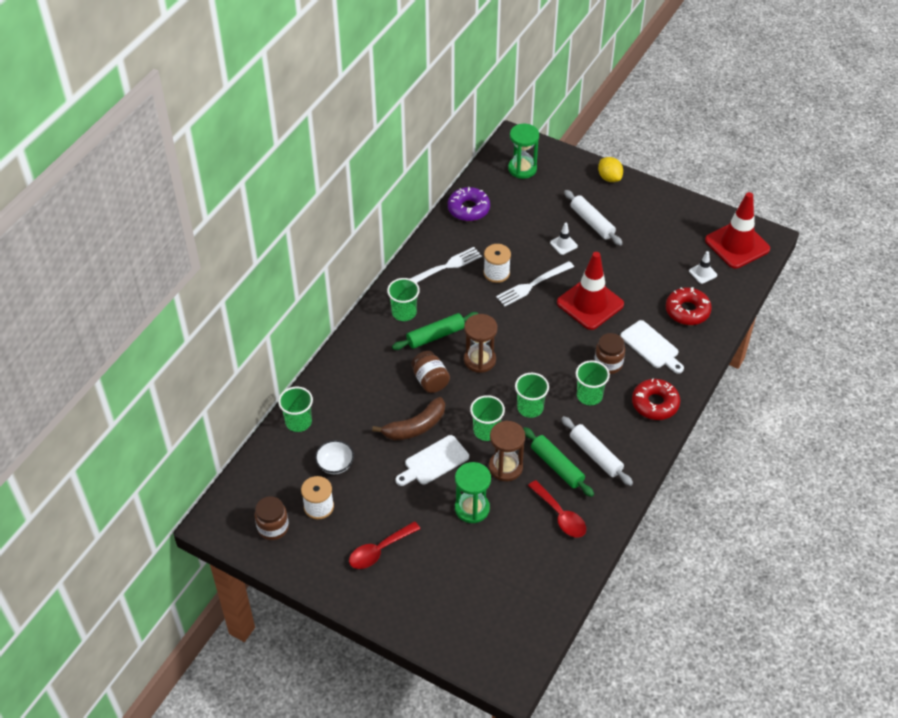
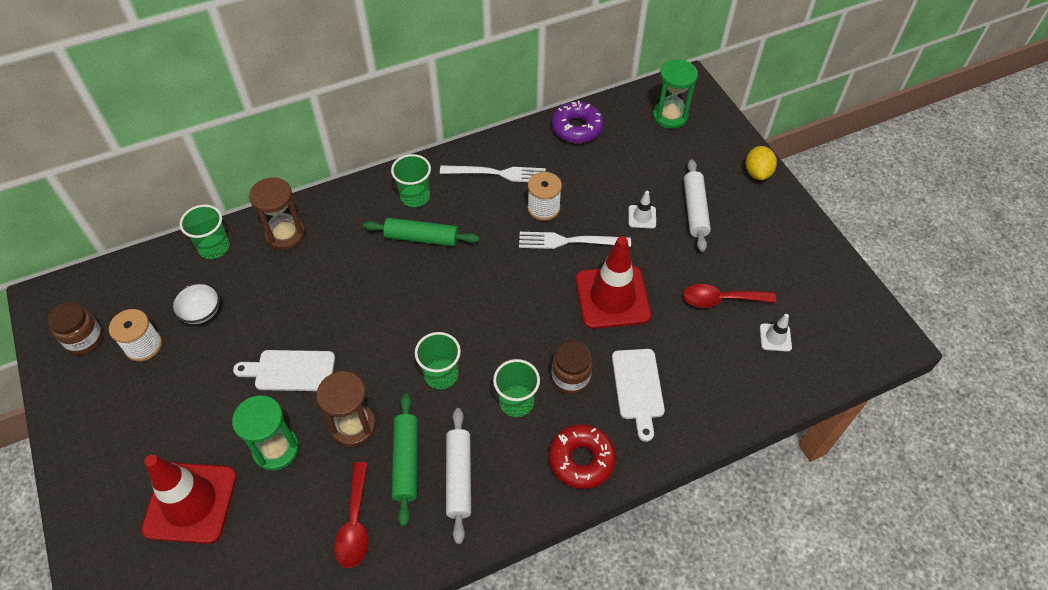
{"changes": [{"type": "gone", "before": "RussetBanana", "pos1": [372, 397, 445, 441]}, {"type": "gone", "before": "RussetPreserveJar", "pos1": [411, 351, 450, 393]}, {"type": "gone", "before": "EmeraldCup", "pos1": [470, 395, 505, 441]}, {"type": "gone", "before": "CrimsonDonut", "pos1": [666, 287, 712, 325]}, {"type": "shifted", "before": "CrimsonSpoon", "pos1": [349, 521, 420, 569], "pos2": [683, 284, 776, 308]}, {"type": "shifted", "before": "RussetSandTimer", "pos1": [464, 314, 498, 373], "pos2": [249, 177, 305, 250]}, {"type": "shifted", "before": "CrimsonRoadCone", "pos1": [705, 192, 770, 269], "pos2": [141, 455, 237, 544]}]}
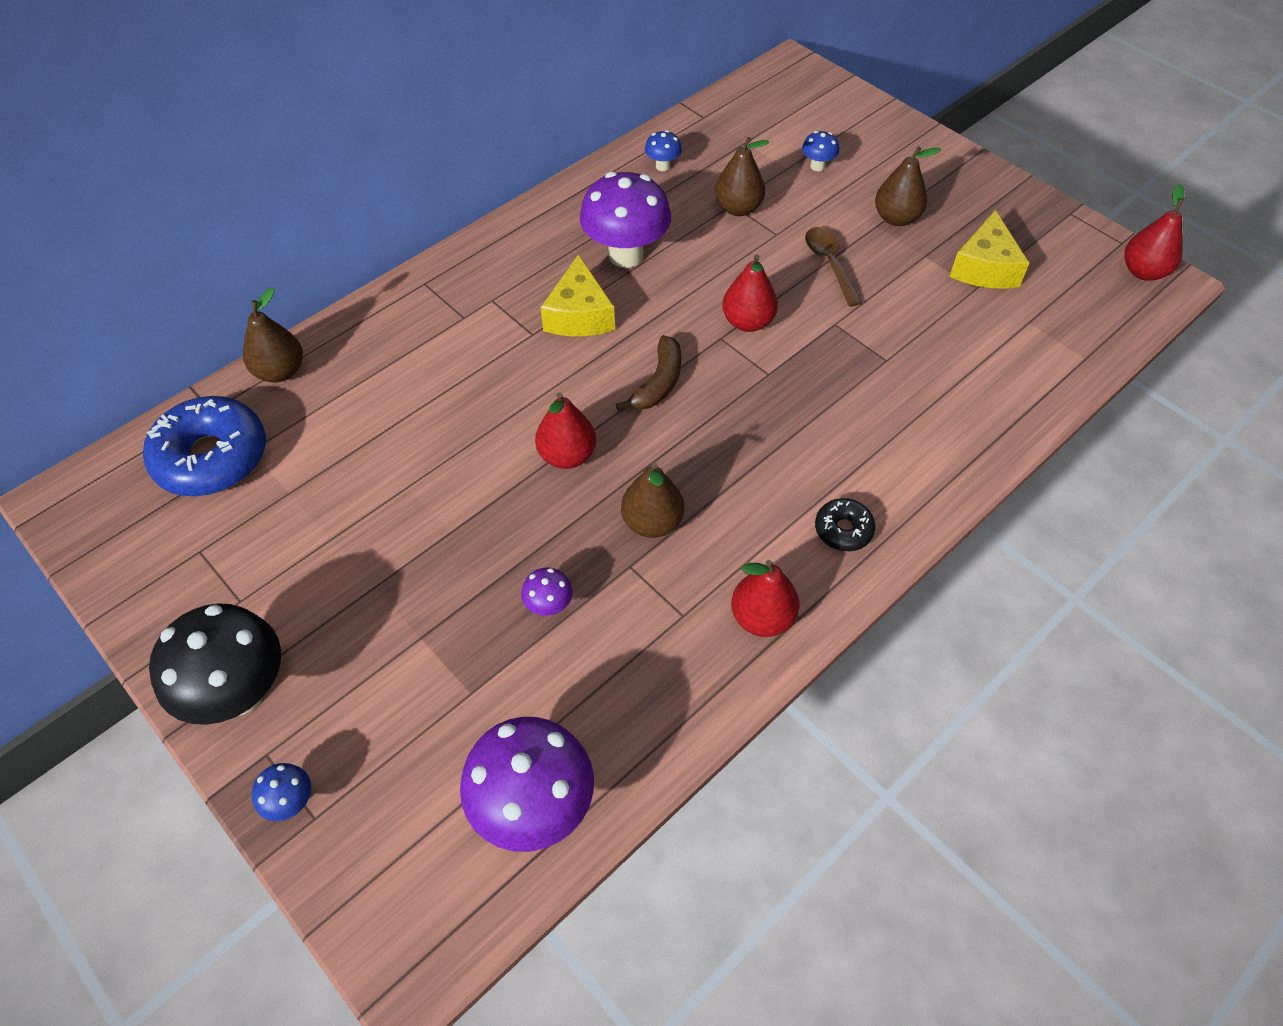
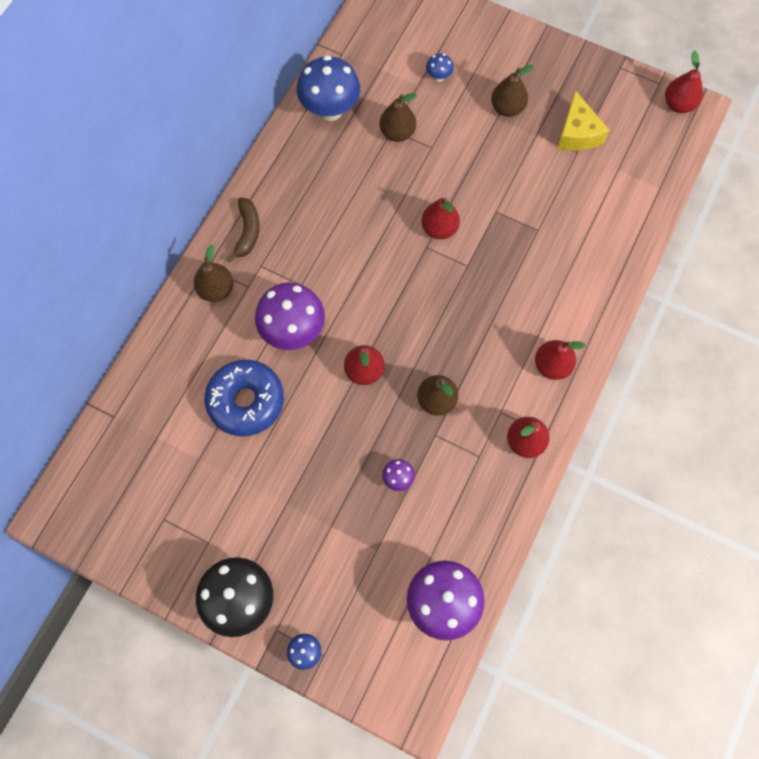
{"changes": [{"type": "gone", "before": "BrightYellowPieceOfCheese", "pos1": [541, 254, 615, 336]}, {"type": "gone", "before": "RussetSpoon", "pos1": [805, 227, 862, 307]}, {"type": "shifted", "before": "RoyalBlueDonut", "pos1": [143, 396, 266, 496], "pos2": [205, 360, 284, 436]}, {"type": "shifted", "before": "RussetPear", "pos1": [243, 288, 303, 382], "pos2": [194, 245, 234, 302]}, {"type": "shifted", "before": "PurpleFungus", "pos1": [580, 172, 671, 268], "pos2": [255, 282, 325, 350]}, {"type": "shifted", "before": "RussetBanana", "pos1": [616, 335, 681, 411], "pos2": [227, 198, 259, 262]}, {"type": "swapped", "before": "BlackDonut", "after": "CrimsonPear", "pos1": [815, 498, 876, 551], "pos2": [535, 340, 586, 380]}, {"type": "scaled", "before": "RoyalBlueFungus", "pos1": [645, 130, 682, 171], "pos2": [297, 55, 360, 121], "scale": 2.23}]}
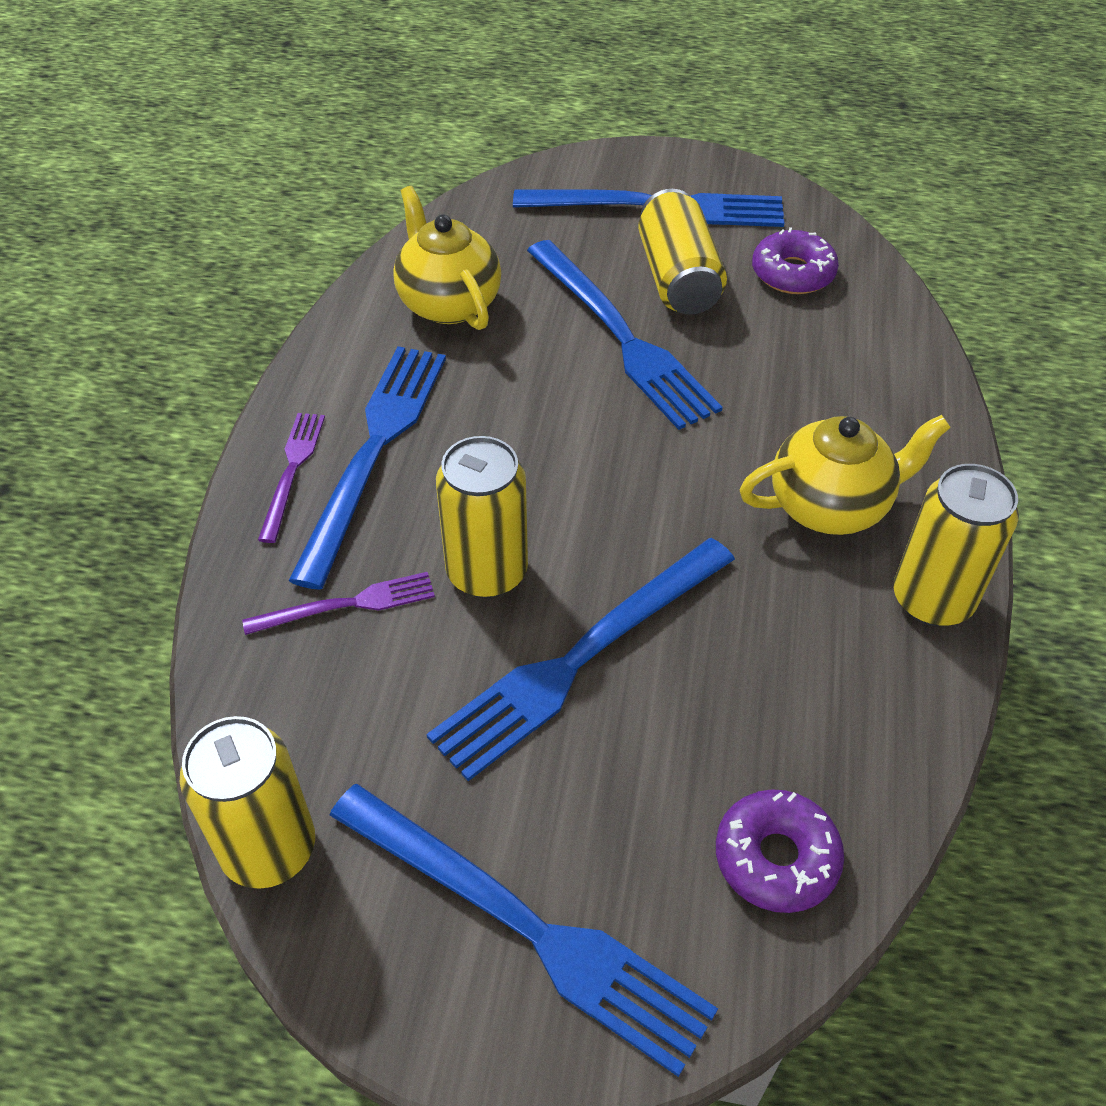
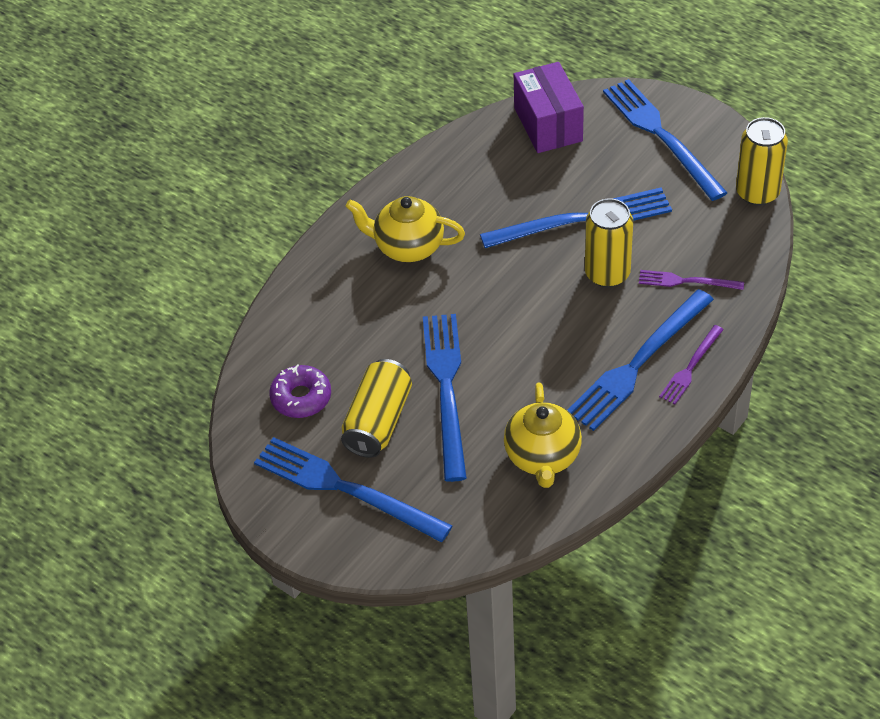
{"changes": [{"type": "gone", "before": "BrightYellowCan", "pos1": [893, 464, 1019, 626]}, {"type": "swapped", "before": "PurpleDonut", "after": "PurpleBox", "pos1": [716, 789, 844, 913], "pos2": [514, 62, 584, 153]}]}
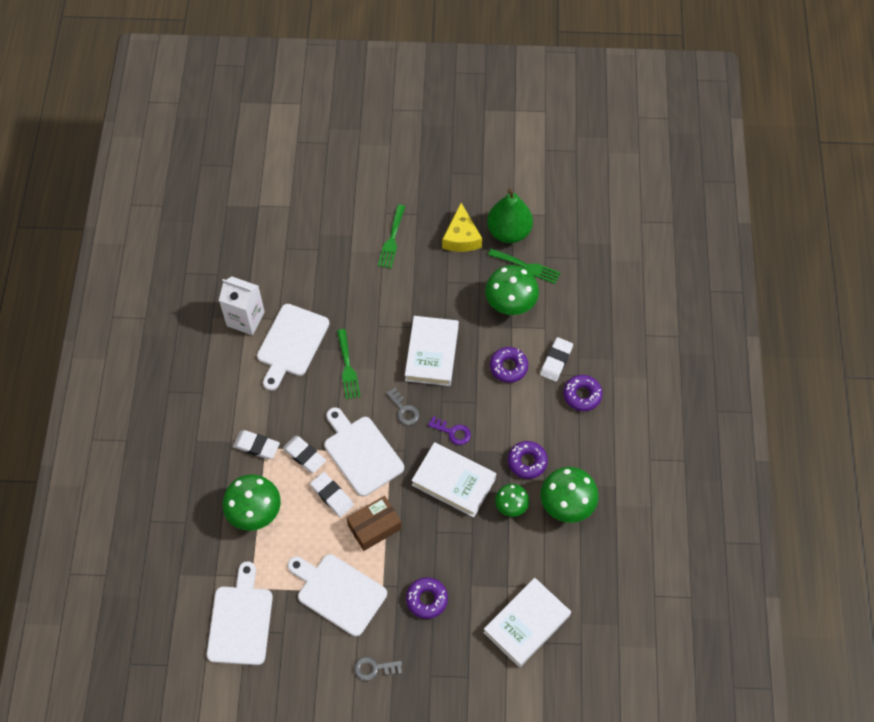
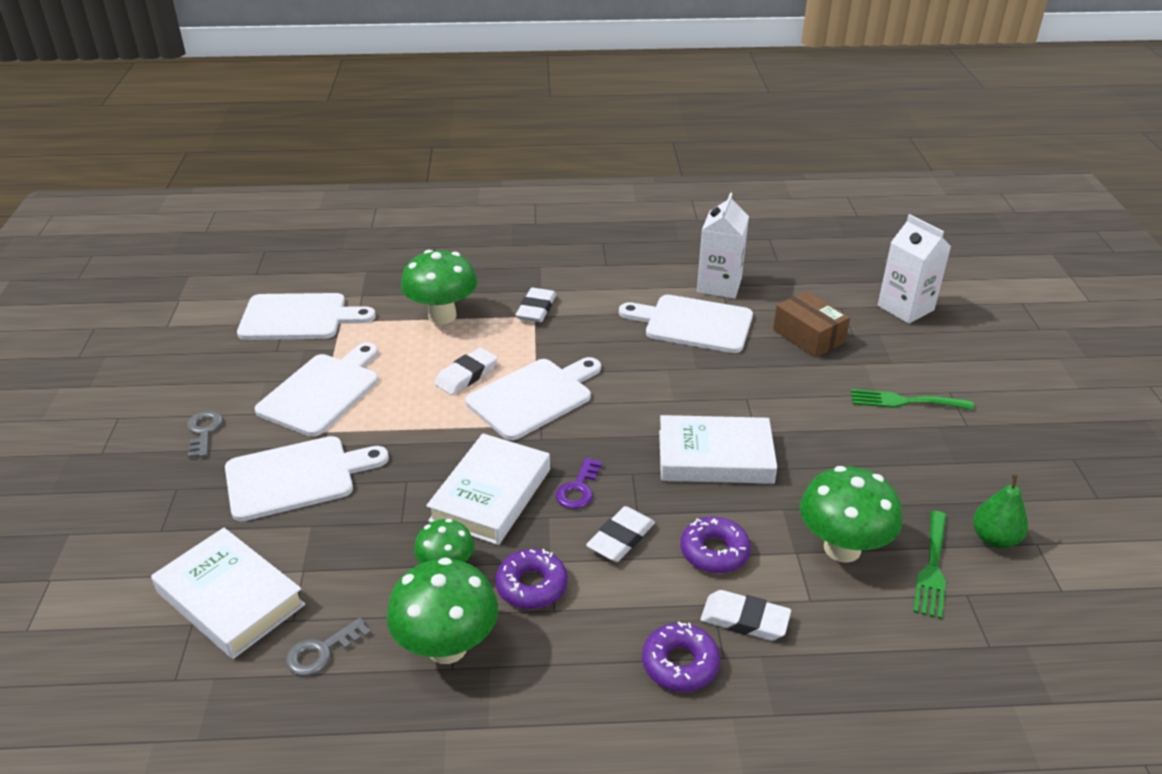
{"changes": [{"type": "gone", "before": "EmeraldDinnerFork", "pos1": [337, 329, 360, 399]}, {"type": "gone", "before": "BrightYellowPieceOfCheese", "pos1": [442, 203, 482, 252]}, {"type": "new", "after": "PureWhiteMilkCarton", "pos2": [878, 214, 951, 324]}, {"type": "shifted", "before": "PureWhitePencilEraser", "pos1": [283, 436, 326, 473], "pos2": [586, 506, 655, 562]}, {"type": "shifted", "before": "RussetBox", "pos1": [347, 496, 402, 551], "pos2": [773, 291, 850, 357]}, {"type": "shifted", "before": "GrayKey", "pos1": [386, 387, 419, 425], "pos2": [286, 618, 371, 676]}, {"type": "swapped", "before": "PurpleDonut", "after": "PureWhiteBreadBoard", "pos1": [406, 577, 448, 619], "pos2": [225, 436, 389, 521]}, {"type": "scaled", "before": "EmeraldPear", "pos1": [487, 188, 533, 243], "pos2": [973, 474, 1028, 548], "scale": 0.6}]}
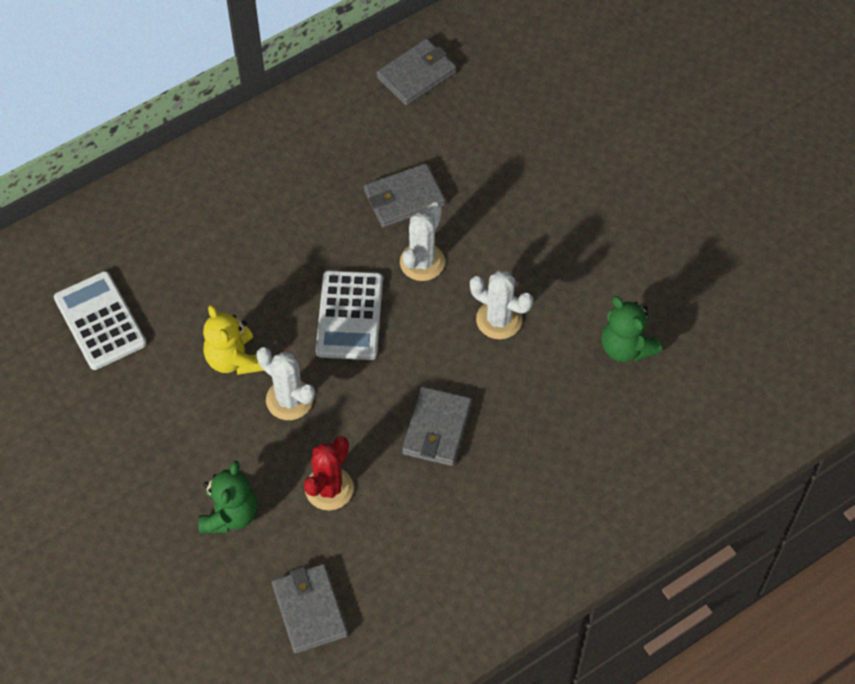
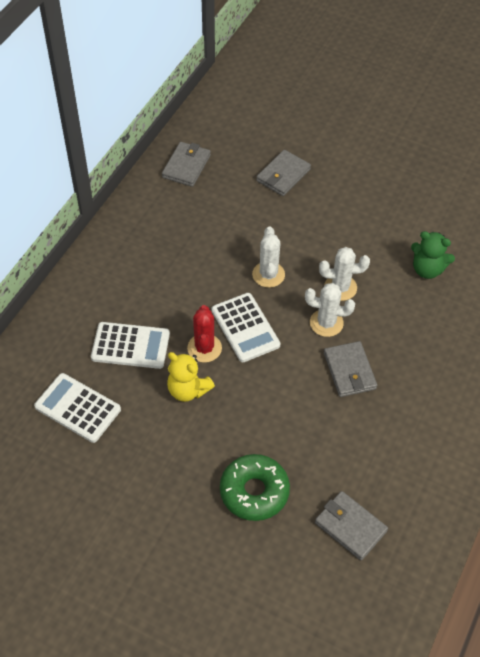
{"changes": [{"type": "new", "after": "PureWhitePocketCalculator", "pos2": [91, 322, 170, 369]}, {"type": "shifted", "before": "PureWhitePricklyPlant", "pos1": [256, 347, 315, 420], "pos2": [305, 283, 355, 337]}, {"type": "shifted", "before": "CrimsonPricklyPlant", "pos1": [304, 436, 354, 510], "pos2": [187, 305, 222, 363]}, {"type": "shifted", "before": "GrayCardWallet", "pos1": [364, 163, 445, 227], "pos2": [256, 150, 311, 196]}, {"type": "swapped", "before": "EmeraldTeddy", "after": "EmeraldDonut", "pos1": [198, 461, 258, 533], "pos2": [220, 454, 290, 521]}]}
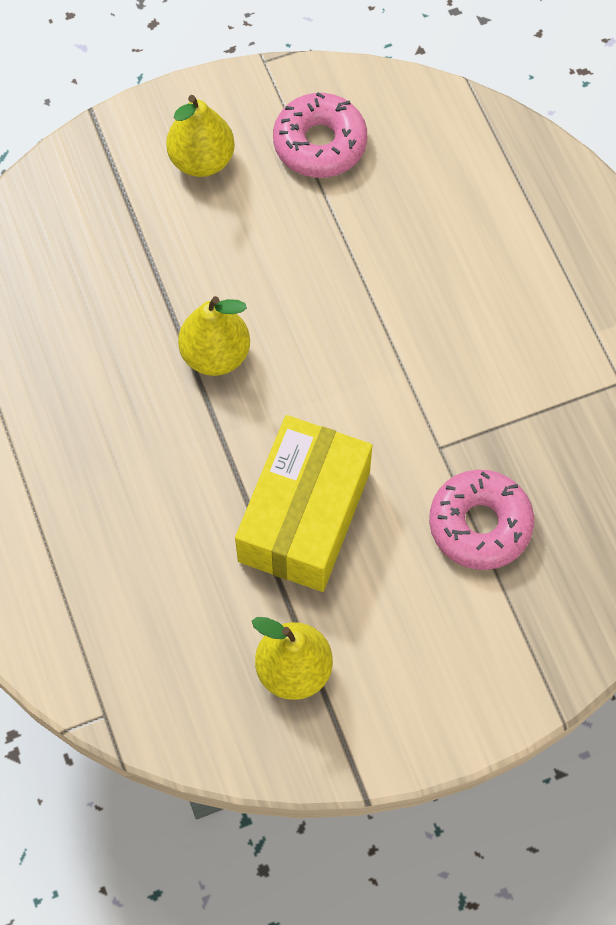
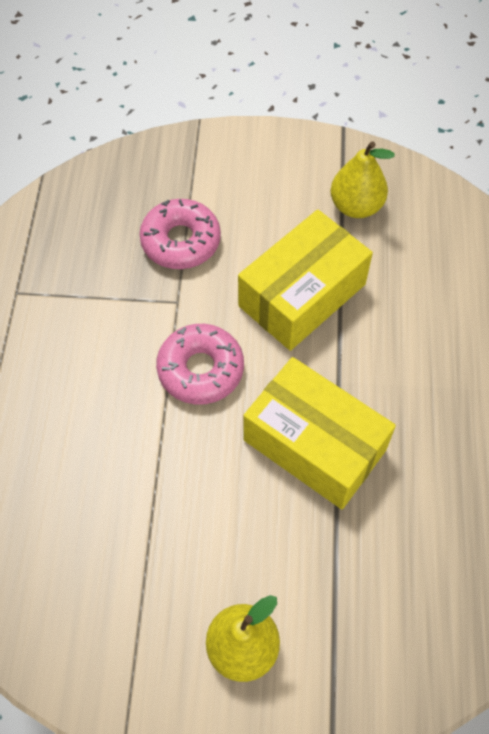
{"changes": [{"type": "shifted", "before": "RosePinkDonut", "pos1": [273, 92, 367, 178], "pos2": [156, 324, 244, 405]}, {"type": "swapped", "before": "BrightYellowPear", "after": "BrightYellowBox", "pos1": [178, 296, 250, 376], "pos2": [243, 357, 396, 509]}]}
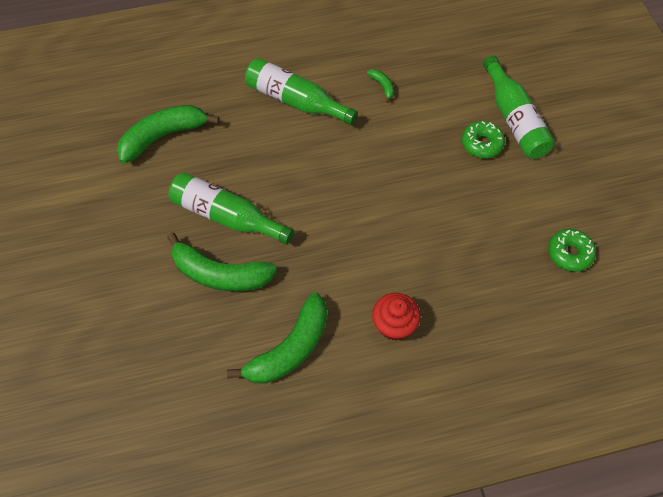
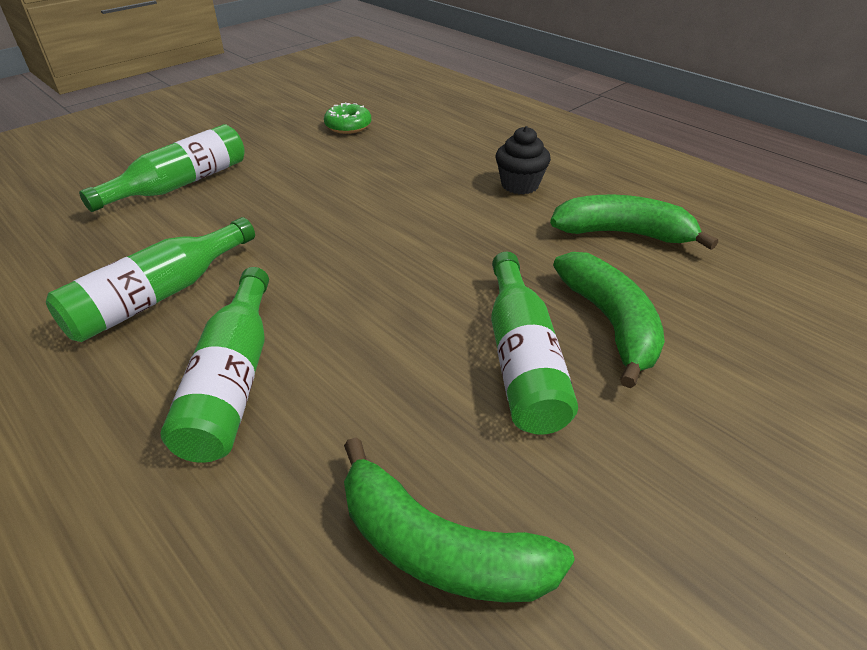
{"changes": [{"type": "gone", "before": "EmeraldDonut", "pos1": [462, 121, 505, 158]}, {"type": "swapped", "before": "EmeraldBanana", "after": "EmeraldBottle", "pos1": [367, 69, 394, 103], "pos2": [46, 217, 255, 342]}, {"type": "repainted", "before": "CrimsonFairyCake", "after": "BlackFairyCake", "pos1": [372, 293, 421, 341], "pos2": [496, 126, 551, 194]}]}
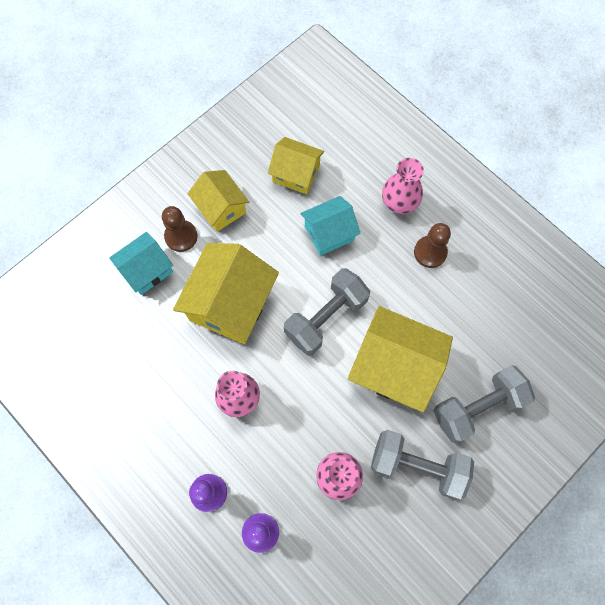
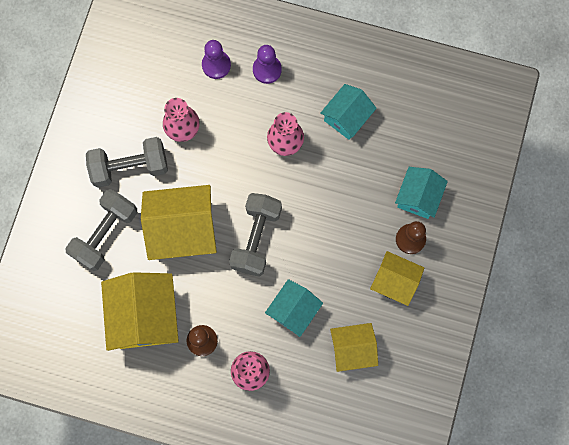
{"changes": [{"type": "new", "after": "TurquoiseHouse", "pos2": [320, 84, 377, 140]}, {"type": "shifted", "before": "BrightYellowHouse", "pos1": [173, 243, 279, 344], "pos2": [101, 272, 179, 351]}]}
